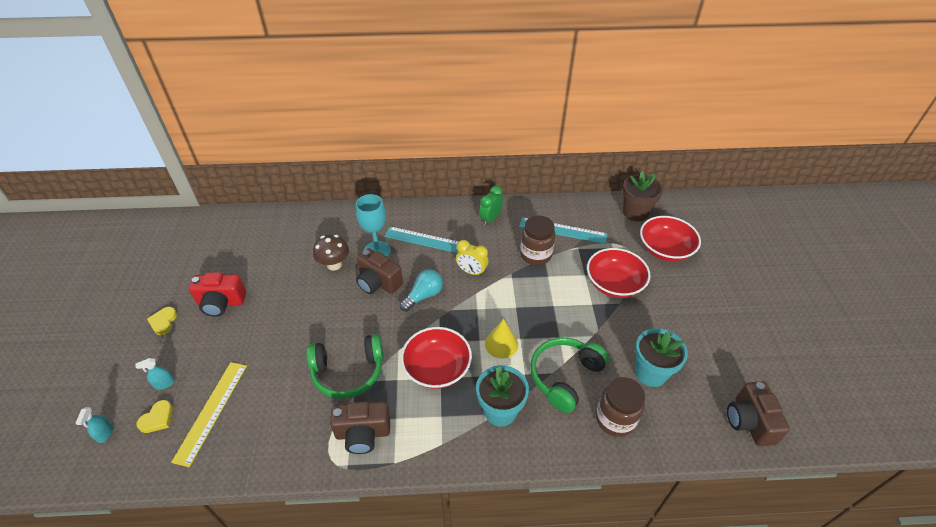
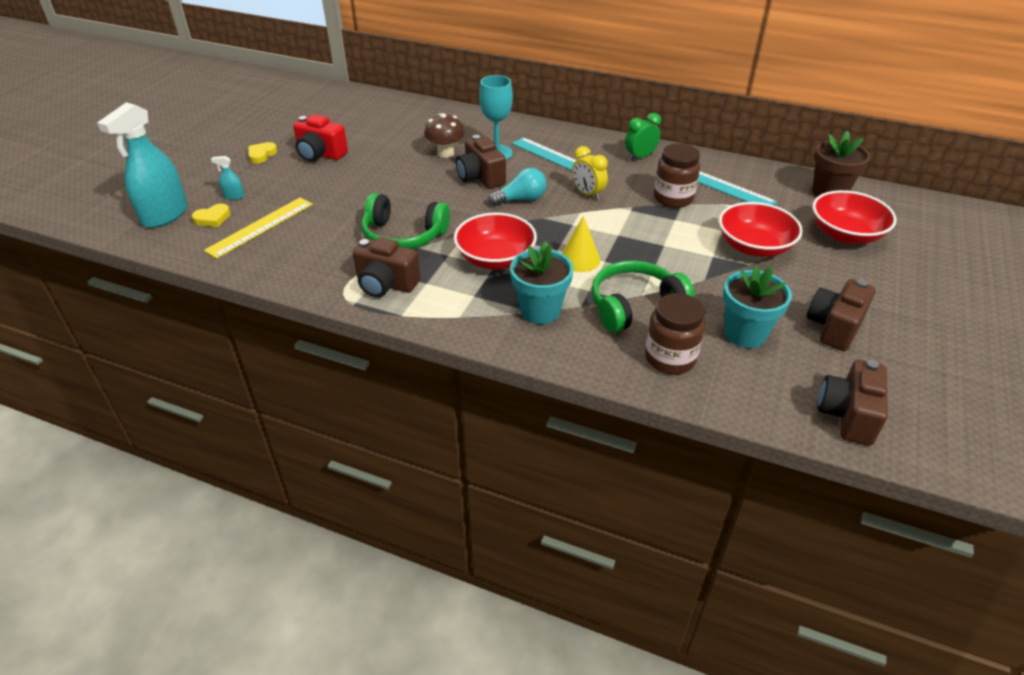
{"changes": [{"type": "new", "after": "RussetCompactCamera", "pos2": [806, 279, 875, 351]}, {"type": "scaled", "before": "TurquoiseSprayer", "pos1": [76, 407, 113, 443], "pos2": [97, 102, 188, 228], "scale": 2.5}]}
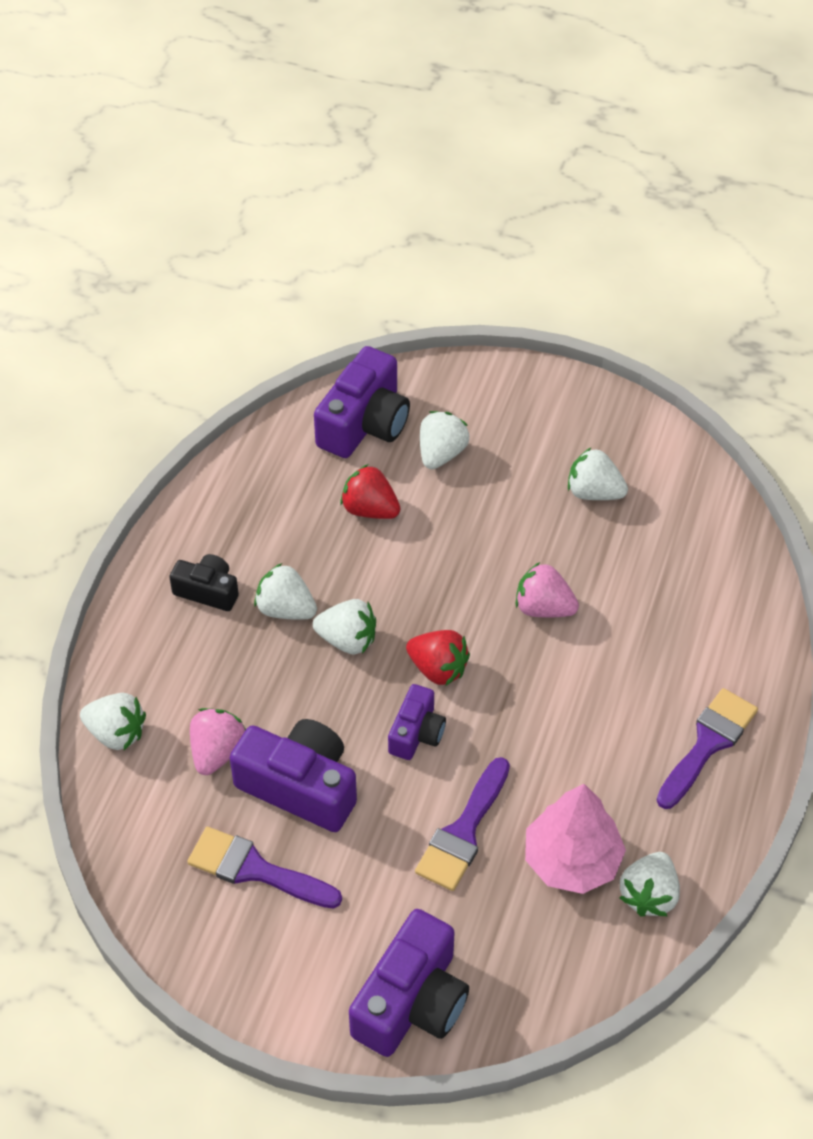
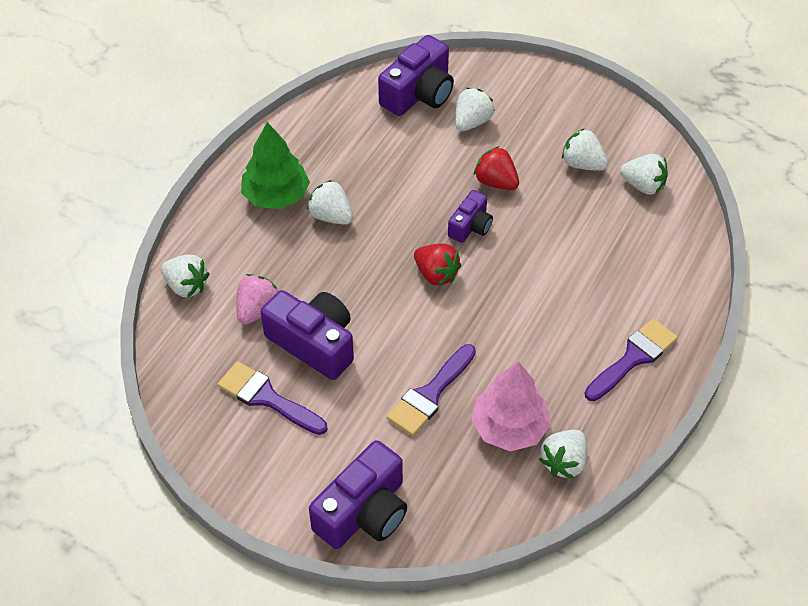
{"changes": [{"type": "gone", "before": "RosePinkToyStrawberry", "pos1": [516, 562, 579, 618]}, {"type": "shifted", "before": "PureWhiteToyStrawberry", "pos1": [313, 599, 376, 655], "pos2": [620, 154, 668, 195]}, {"type": "shifted", "before": "CrimsonToyStrawberry", "pos1": [340, 464, 400, 519], "pos2": [474, 146, 519, 190]}, {"type": "shifted", "before": "PurpleCompactCamera", "pos1": [388, 684, 446, 760], "pos2": [448, 190, 493, 243]}, {"type": "swapped", "before": "BlackCompactCamera", "after": "EmeraldTree", "pos1": [169, 554, 239, 611], "pos2": [241, 122, 310, 209]}]}
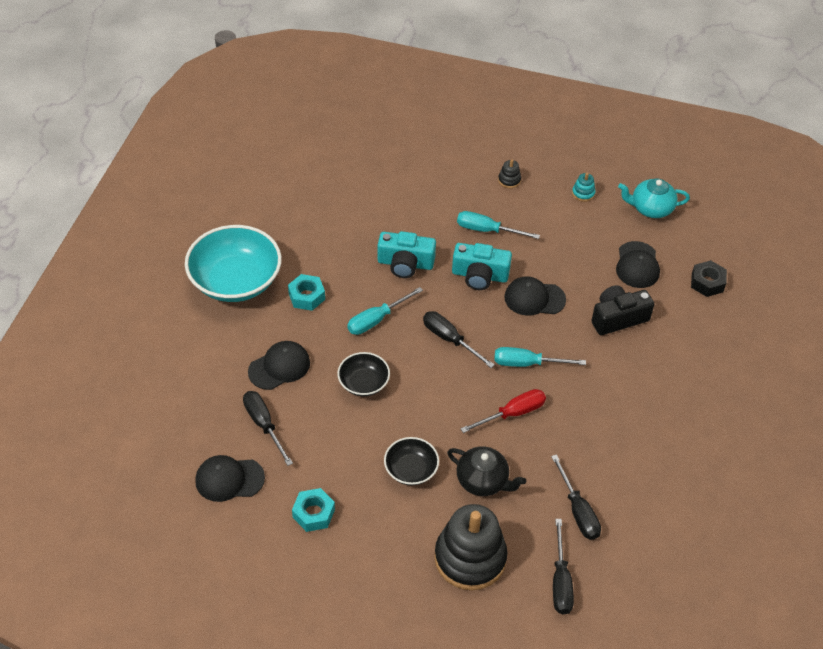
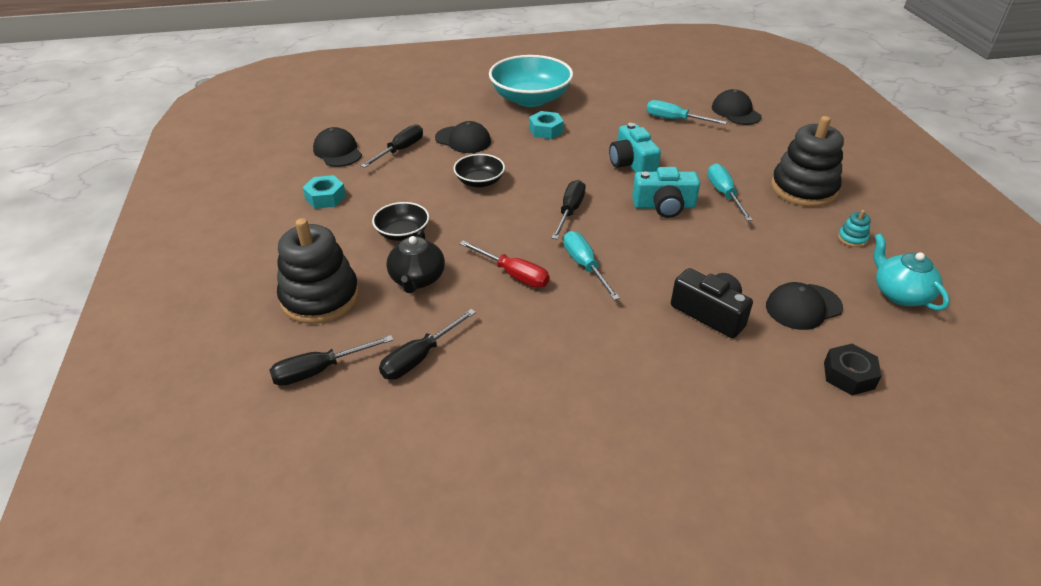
{"changes": [{"type": "shifted", "before": "TurquoiseScrewdriver", "pos1": [347, 287, 423, 335], "pos2": [647, 100, 727, 125]}, {"type": "shifted", "before": "BlackBaseballCap", "pos1": [504, 276, 566, 316], "pos2": [712, 89, 761, 125]}, {"type": "rotated", "before": "TurquoiseCompactCamera", "pos1": [452, 243, 512, 290], "pos2": [632, 167, 700, 218], "turn": -75}, {"type": "scaled", "before": "BlackStackingToy", "pos1": [498, 160, 521, 188], "pos2": [771, 116, 844, 207], "scale": 2.5}]}
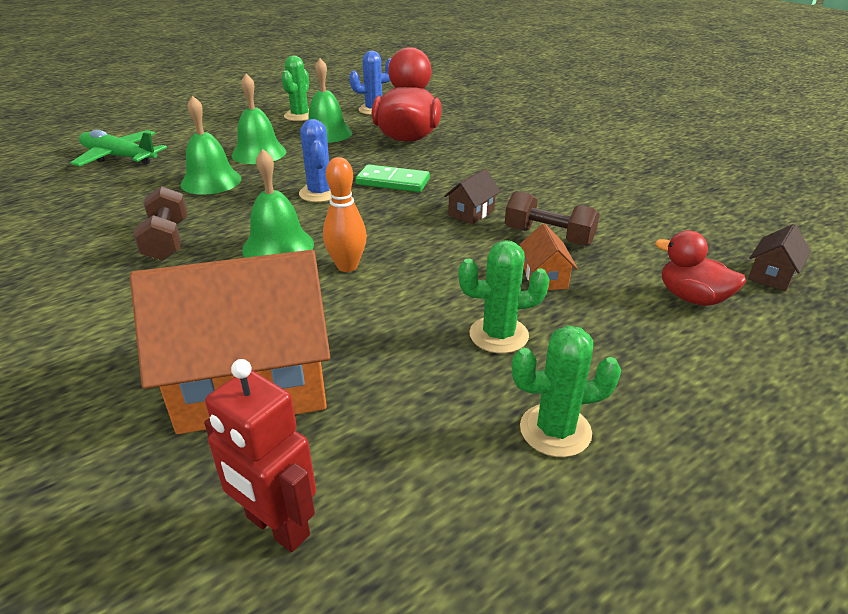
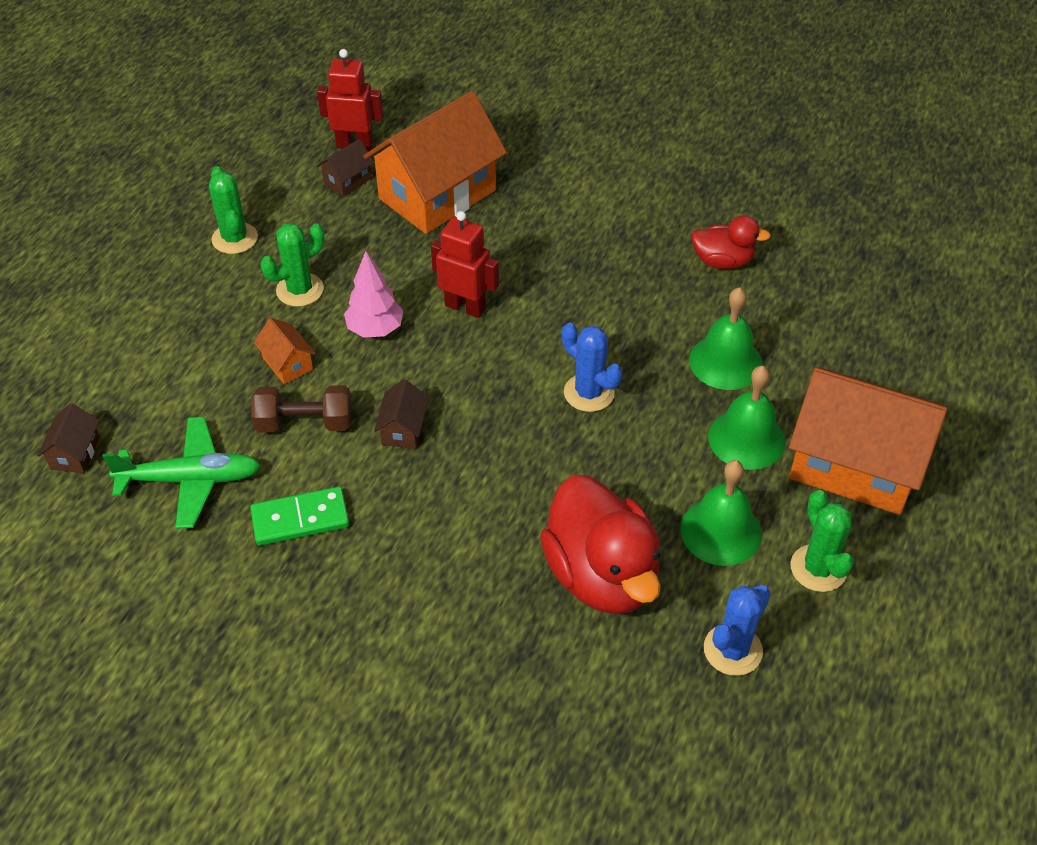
{"changes": [{"type": "gone", "before": "RussetHandWeight", "pos1": [133, 186, 187, 261]}, {"type": "gone", "before": "EmeraldHandBell", "pos1": [242, 149, 314, 258]}, {"type": "new", "after": "RussetHouse", "pos2": [317, 139, 375, 197]}, {"type": "new", "after": "RosePinkTree", "pos2": [344, 251, 404, 338]}, {"type": "new", "after": "OrangeHouse", "pos2": [789, 368, 947, 515]}, {"type": "shifted", "before": "EmeraldAeroplane", "pos1": [70, 130, 167, 167], "pos2": [102, 417, 261, 529]}, {"type": "shifted", "before": "EmeraldDomino", "pos1": [356, 164, 430, 192], "pos2": [250, 487, 349, 546]}, {"type": "shifted", "before": "CrimsonRubberDuck", "pos1": [655, 231, 746, 306], "pos2": [691, 215, 771, 269]}, {"type": "swapped", "before": "OrangeSkittle", "after": "CrimsonRobot", "pos1": [323, 157, 367, 272], "pos2": [431, 211, 499, 318]}, {"type": "rotated", "before": "EmeraldPricklyPlant", "pos1": [512, 325, 621, 457], "pos2": [209, 166, 258, 254], "turn": -75}]}
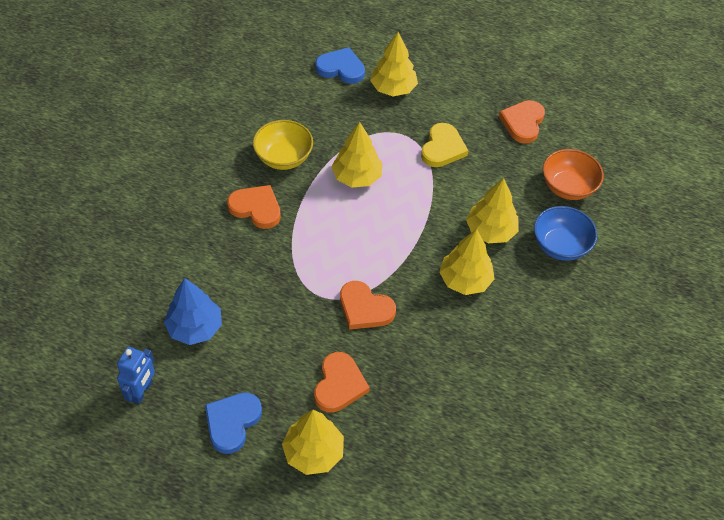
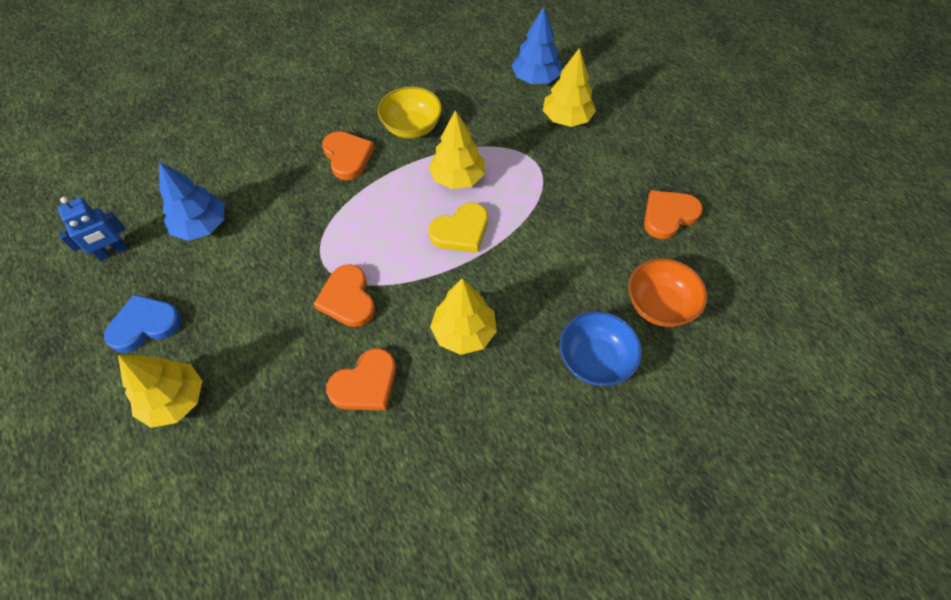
{"changes": [{"type": "gone", "before": "BrightYellowTree", "pos1": [466, 178, 519, 243]}, {"type": "shifted", "before": "OrangeHeartShape", "pos1": [314, 352, 370, 413], "pos2": [326, 348, 396, 410]}, {"type": "shifted", "before": "BrightYellowHeartShape", "pos1": [421, 123, 468, 167], "pos2": [428, 203, 488, 253]}, {"type": "swapped", "before": "RoyalBlueHeartShape", "after": "RoyalBlueTree", "pos1": [315, 47, 365, 84], "pos2": [511, 6, 562, 84]}]}
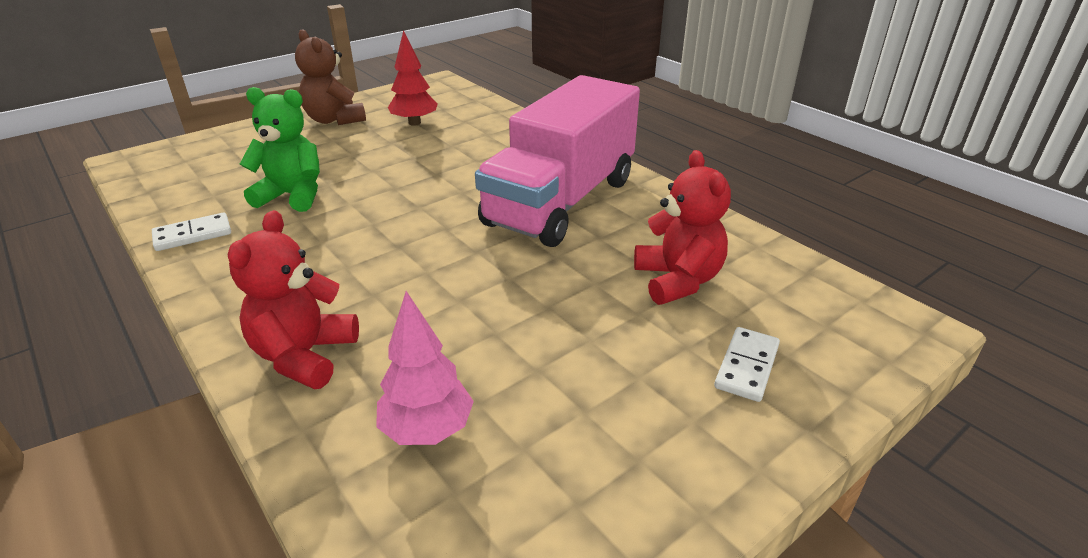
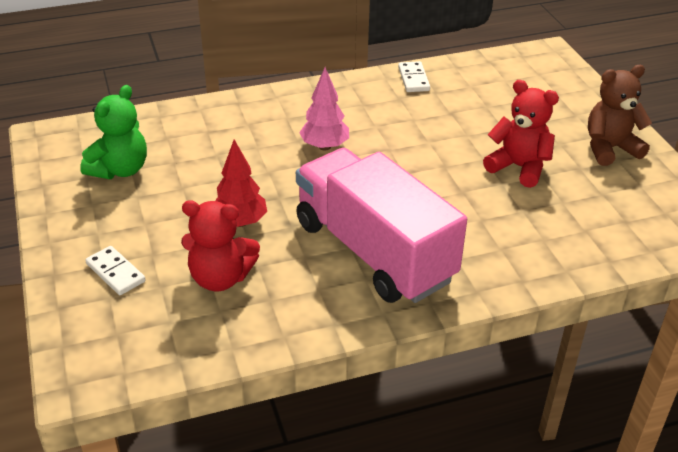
{"changes": [{"type": "shifted", "before": "CrimsonTeddy", "pos1": [228, 210, 359, 389], "pos2": [483, 80, 559, 188]}, {"type": "shifted", "before": "EmeraldTeddy", "pos1": [240, 87, 320, 212], "pos2": [80, 85, 147, 179]}, {"type": "shifted", "before": "RosePinkTree", "pos1": [376, 291, 474, 445], "pos2": [299, 67, 349, 151]}, {"type": "shifted", "before": "CrimsonTree", "pos1": [388, 30, 437, 126], "pos2": [215, 140, 267, 227]}]}
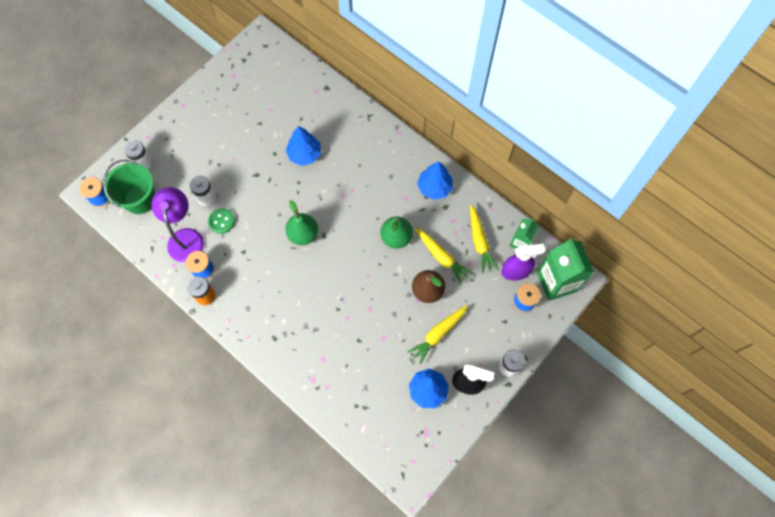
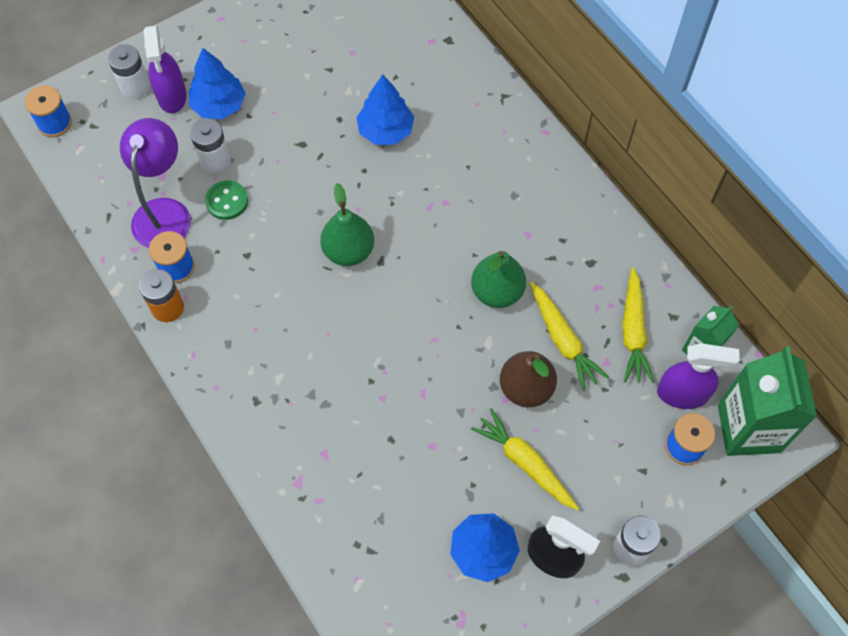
{"changes": [{"type": "gone", "before": "EmeraldPail", "pos1": [103, 160, 155, 214]}, {"type": "new", "after": "PurpleSprayer", "pos2": [143, 25, 187, 113]}, {"type": "shifted", "before": "RoyalBlueTree", "pos1": [417, 161, 453, 200], "pos2": [189, 48, 246, 119]}, {"type": "rotated", "before": "BrightYellowRootVegetable", "pos1": [408, 305, 468, 364], "pos2": [471, 408, 579, 510], "turn": 75}]}
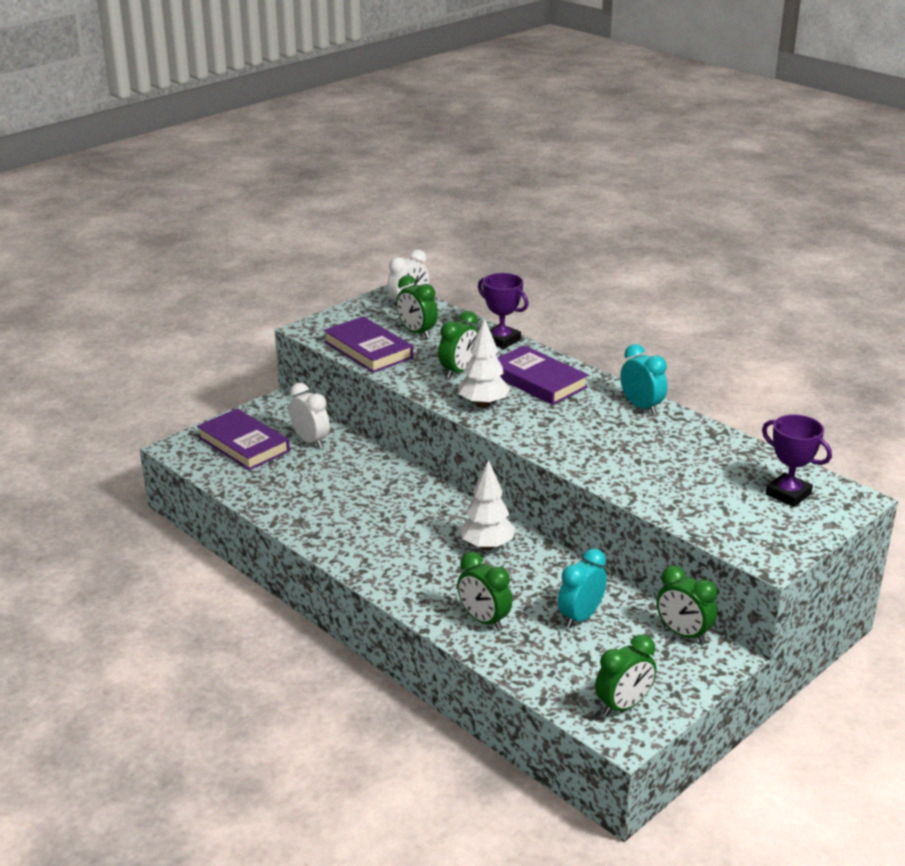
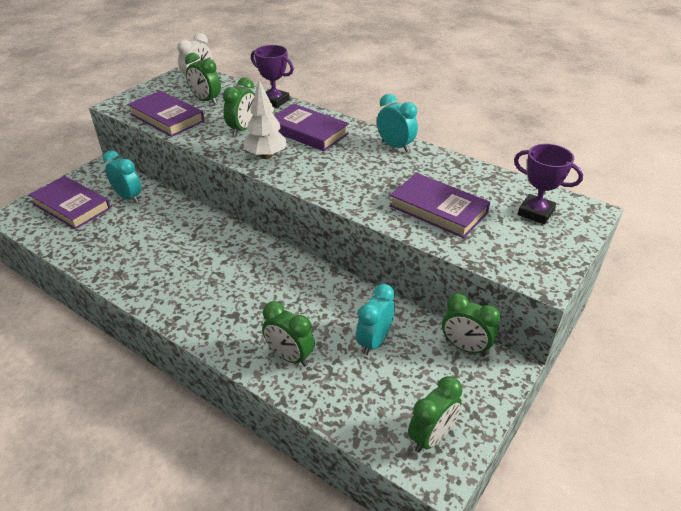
{"changes": [{"type": "gone", "before": "PureWhiteTree", "pos1": [459, 459, 515, 550]}, {"type": "new", "after": "PurpleHardcover", "pos2": [389, 173, 490, 238]}, {"type": "repainted", "before": "PureWhiteAlarmClock", "after": "TurquoiseAlarmClock", "pos1": [289, 383, 330, 448], "pos2": [103, 151, 141, 203]}]}
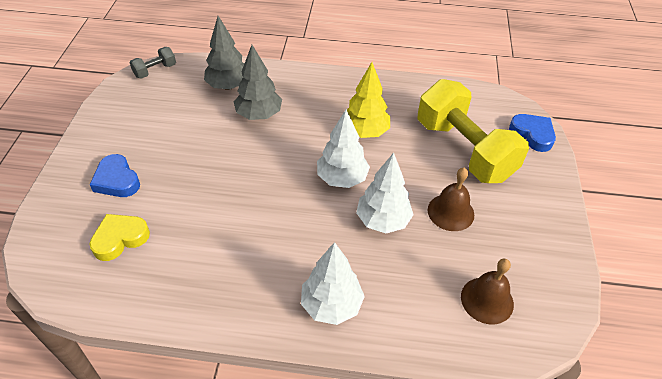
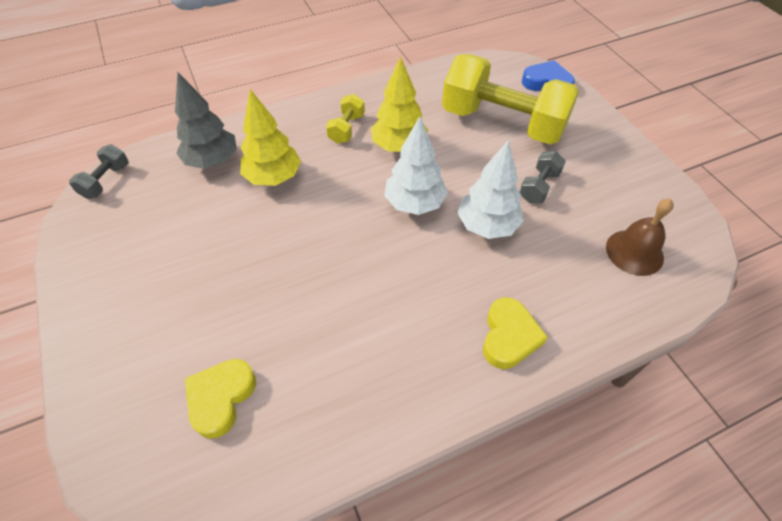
{"changes": [{"type": "gone", "before": "RoyalBlueHeartShape", "pos1": [90, 154, 140, 197]}, {"type": "new", "after": "BrightYellowHandWeight", "pos2": [326, 94, 365, 144]}, {"type": "swapped", "before": "PureWhiteTree", "after": "BrightYellowHeartShape", "pos1": [301, 242, 365, 325], "pos2": [483, 297, 548, 369]}, {"type": "swapped", "before": "RussetHandBell", "after": "GrayHandWeight", "pos1": [428, 168, 474, 231], "pos2": [520, 151, 566, 203]}, {"type": "repainted", "before": "GrayTree", "after": "BrightYellowTree", "pos1": [234, 45, 282, 120], "pos2": [240, 89, 301, 186]}]}
